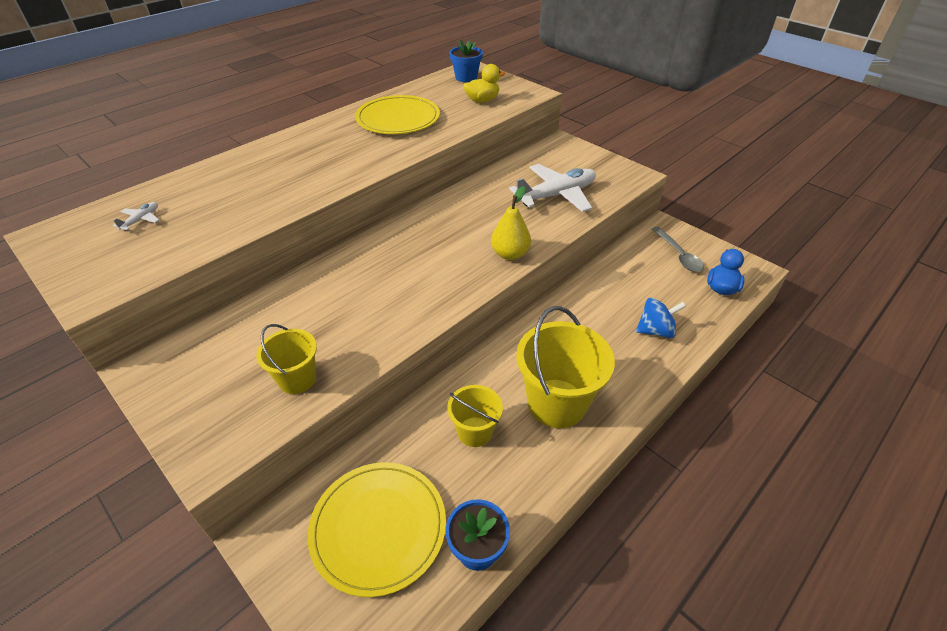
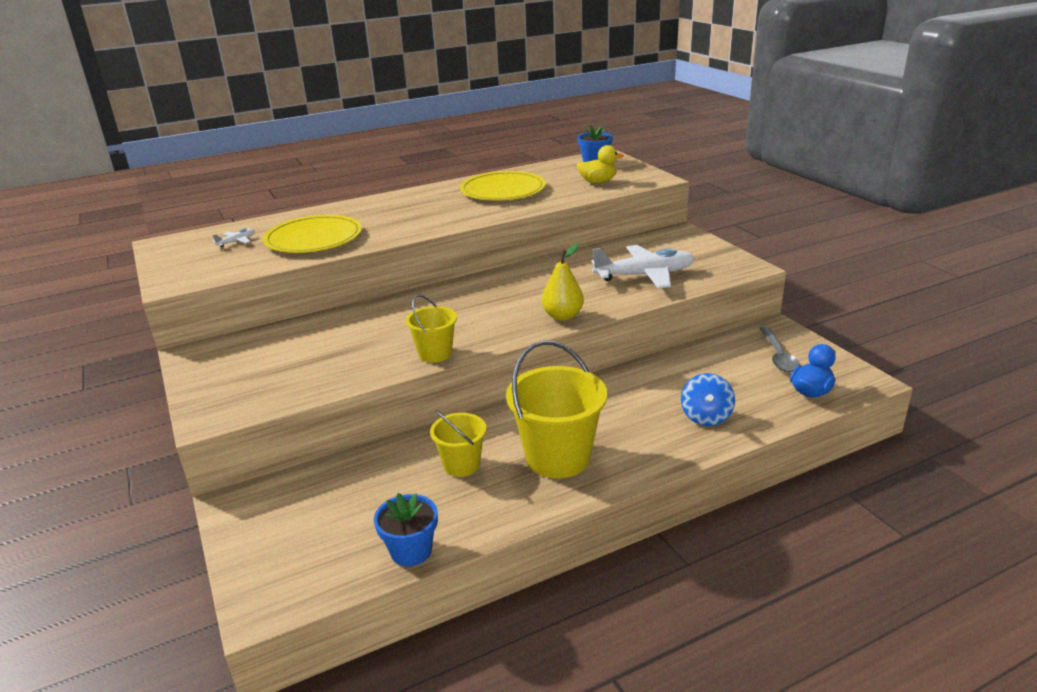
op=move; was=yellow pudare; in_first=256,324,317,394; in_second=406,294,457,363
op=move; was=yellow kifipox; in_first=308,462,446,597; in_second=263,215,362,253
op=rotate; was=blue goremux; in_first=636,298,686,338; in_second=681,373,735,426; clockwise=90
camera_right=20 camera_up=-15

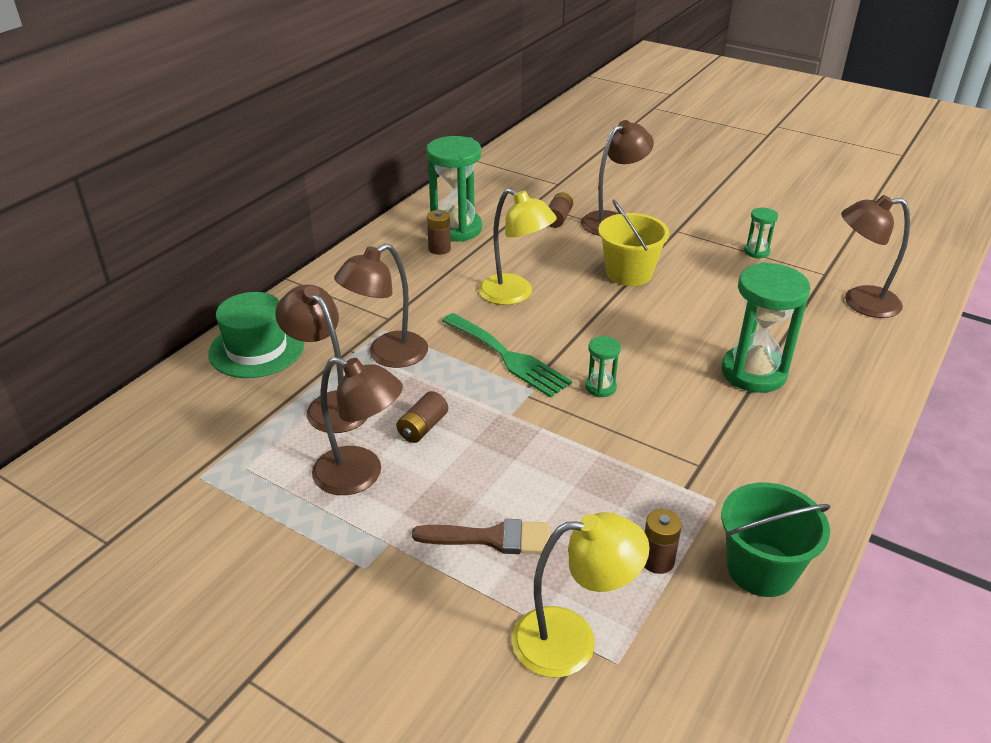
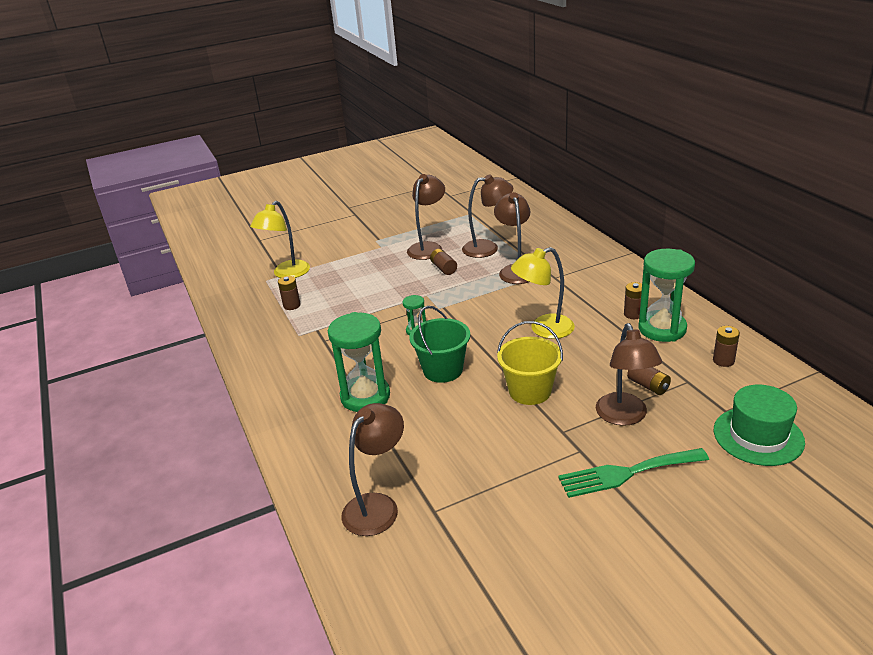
op=delete; was=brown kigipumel; in_first=412,519,550,554
op=delete; was=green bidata; in_first=744,208,778,258
op=insert; now=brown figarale; in_second=713,326,740,367
op=move; was=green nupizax; in_first=208,292,304,378; in_second=714,385,805,466
op=move; was=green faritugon; in_first=442,313,572,398; in_second=558,448,709,498
op=move; was=green pudare; in_first=721,483,830,597; in_second=409,306,470,383
op=rotate; was=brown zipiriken; in_first=312,357,403,495; in_second=407,174,445,260; clockwise=150
camera_right=125 camera_up=-5

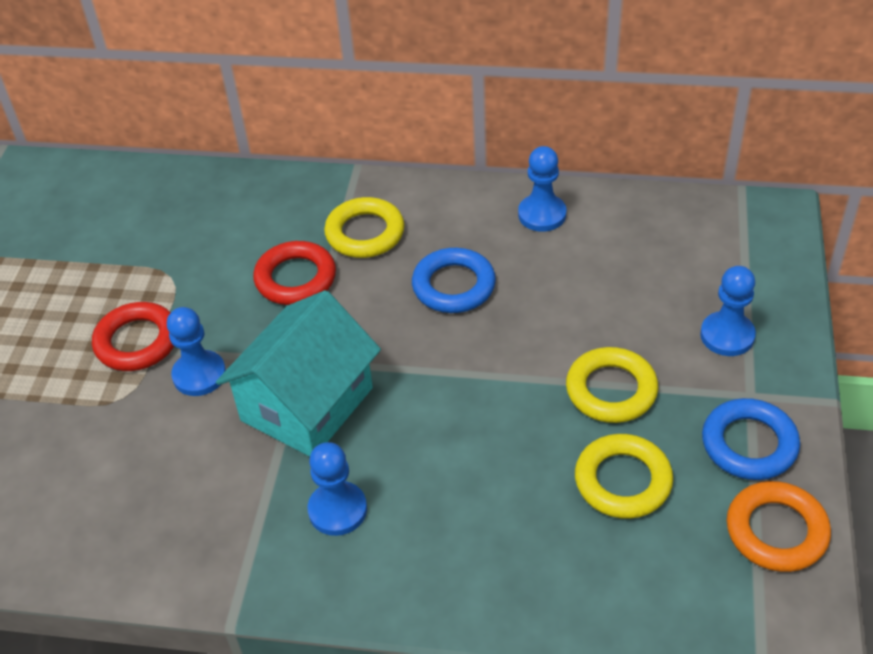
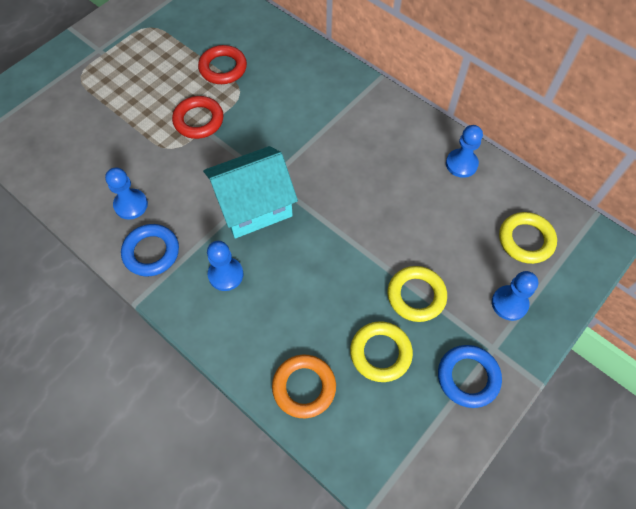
op=move; was=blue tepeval; in_first=167,307,226,396; in_second=105,168,148,220
op=move; was=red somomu; in_first=253,241,336,305; in_second=198,45,247,84
op=move; was=yellow somomu; in_first=324,197,405,258; in_second=499,212,557,264
op=move; was=blue somomu; in_first=412,248,496,313; in_second=121,224,179,276
op=move; was=orange somomu; in_first=727,481,831,572; in_second=272,355,336,418
camera_right=30 camera_up=15

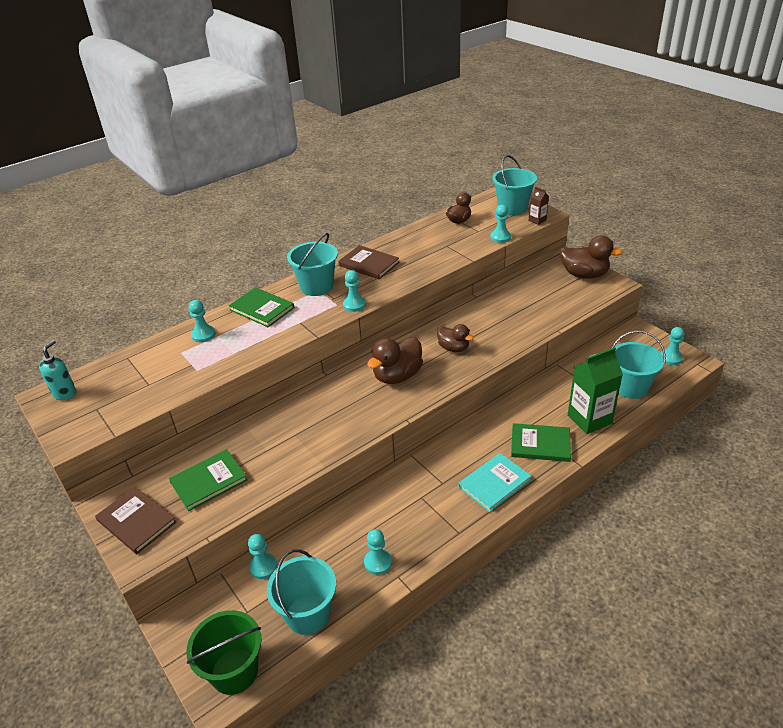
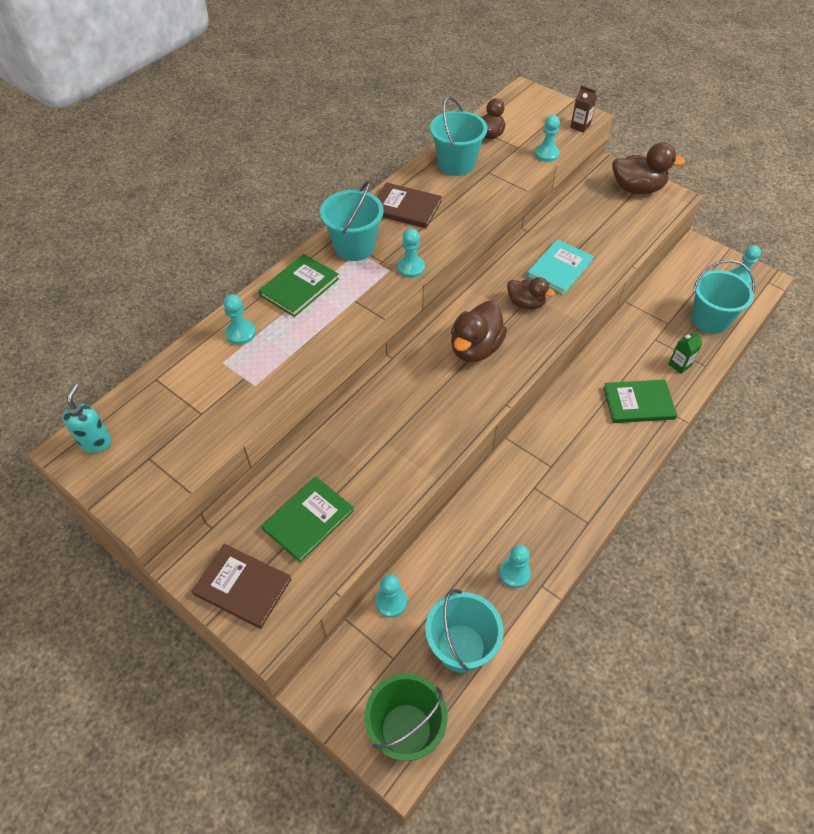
op=move; was=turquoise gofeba; in_first=458,453,531,512; in_second=526,239,594,295
op=move; was=turquoise pudare; in_first=492,155,537,215; in_second=430,96,488,176
op=rotate; was=green gofeba; in_first=229,287,294,327; in_second=258,254,339,317; clockwise=-75
op=resize; was=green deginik; in_first=568,347,623,434; in_second=668,331,702,374; ratio=0.48
camera_right=-15 camera_up=15

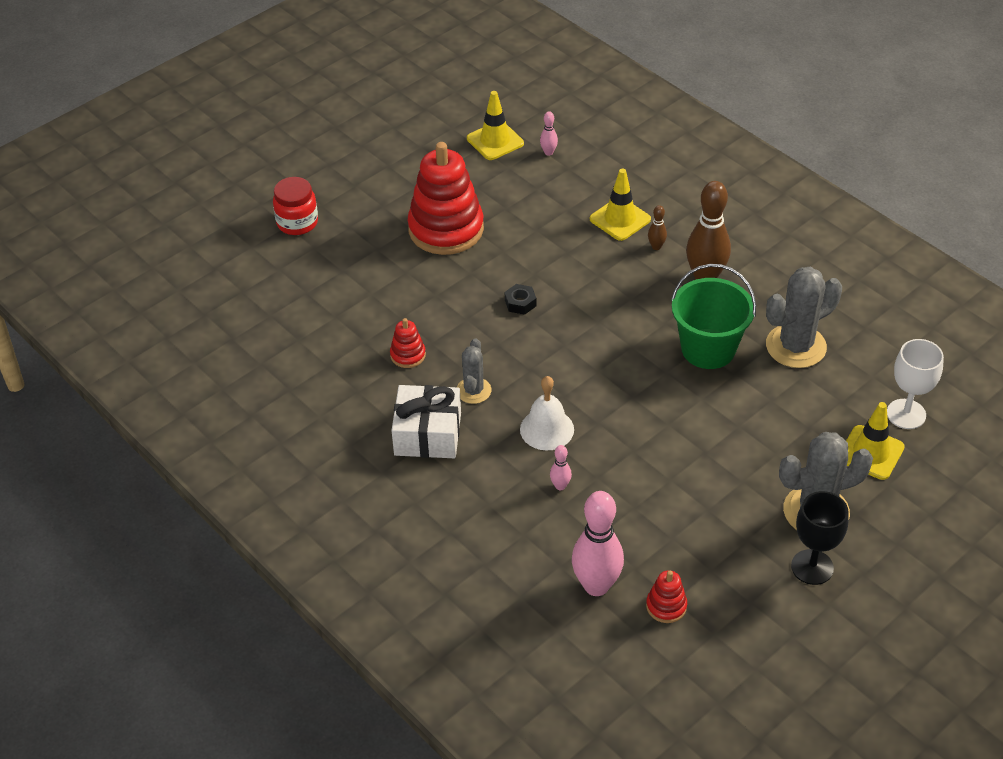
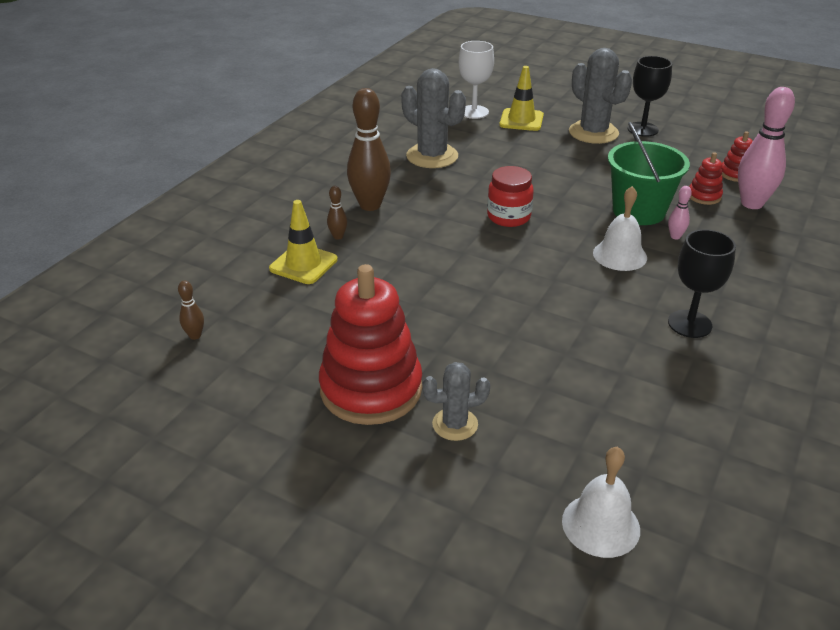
op=delete; was=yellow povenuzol; in_first=467,91,524,160
op=delete; was=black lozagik; in_first=505,284,536,315
op=insert; now=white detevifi; in_second=562,446,640,558
op=move; was=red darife; in_first=273,177,318,235; in_second=487,166,534,227
op=move; was=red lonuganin; in_first=390,318,426,368; in_second=689,152,723,205
op=move; was=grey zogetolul; in_first=457,338,491,404; in_second=422,362,490,441
op=move; was=green pudare; in_first=671,264,756,369; in_second=608,122,690,225
op=replace; was=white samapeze; now=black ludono; in_first=391,385,461,458; in_second=668,229,736,338
op=recolor; was=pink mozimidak; now=brown mozimidak; in_first=540,111,558,156; in_second=178,281,204,340
camera_right=-110 camera_up=-10

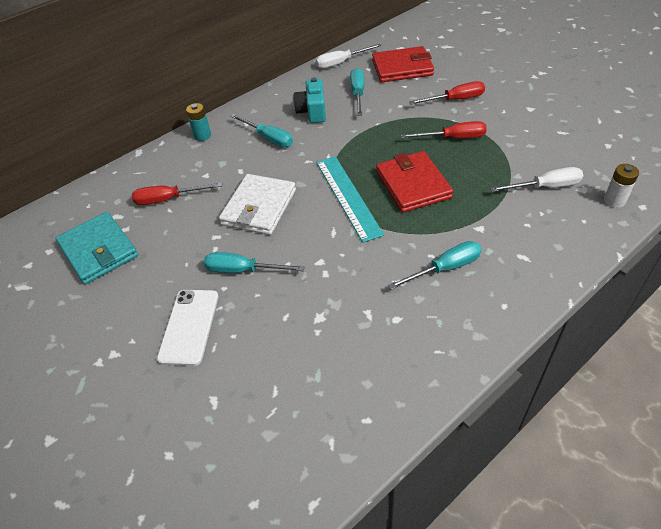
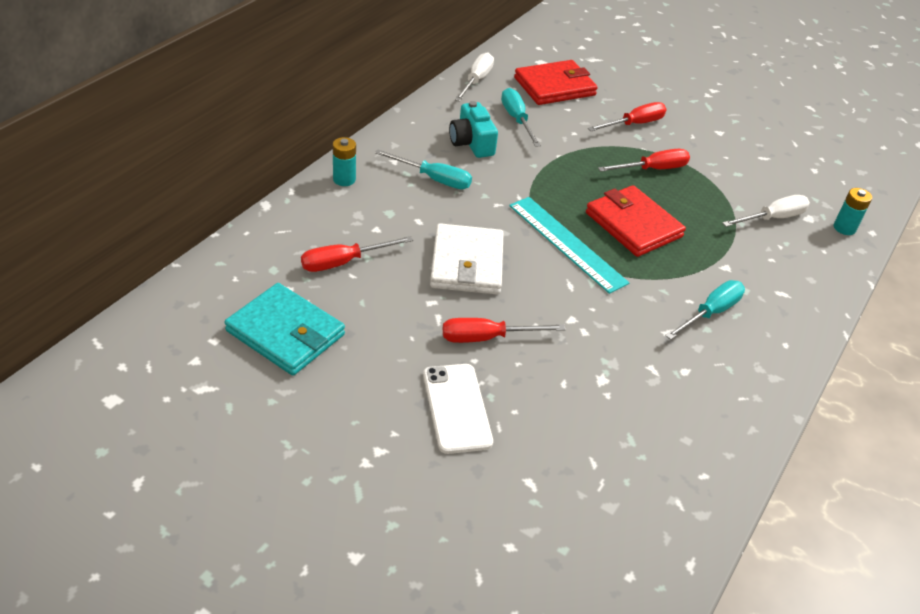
op=recolor; was=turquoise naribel; now=red naribel; in_first=204,252,305,273; in_second=443,318,566,343
op=recolor; was=white figarale; now=turquoise figarale; in_first=604,164,639,208; in_second=834,188,872,235
op=rotate; was=white naribel; in_first=316,44,382,69; in_second=455,53,494,101; clockwise=150
camera_right=-25 camera_up=-5

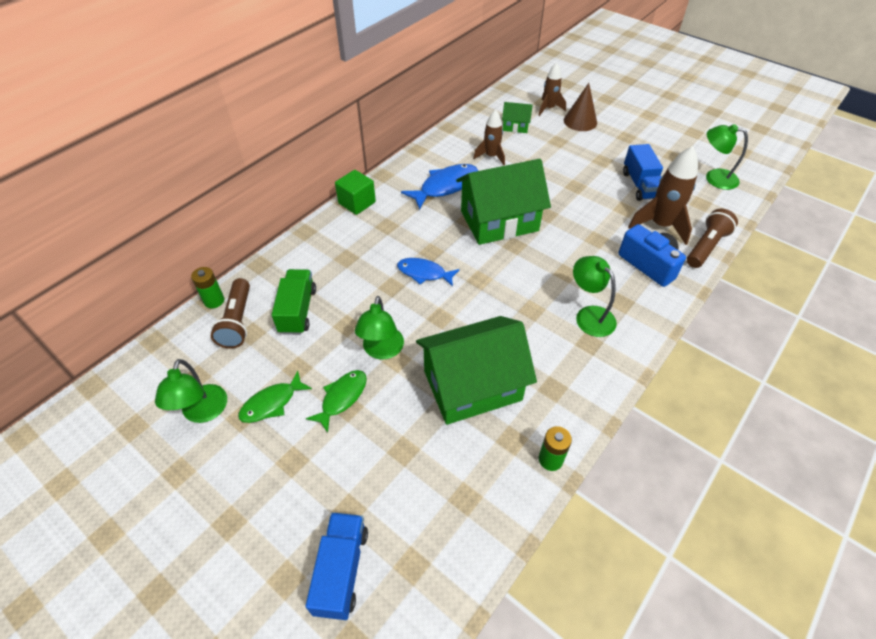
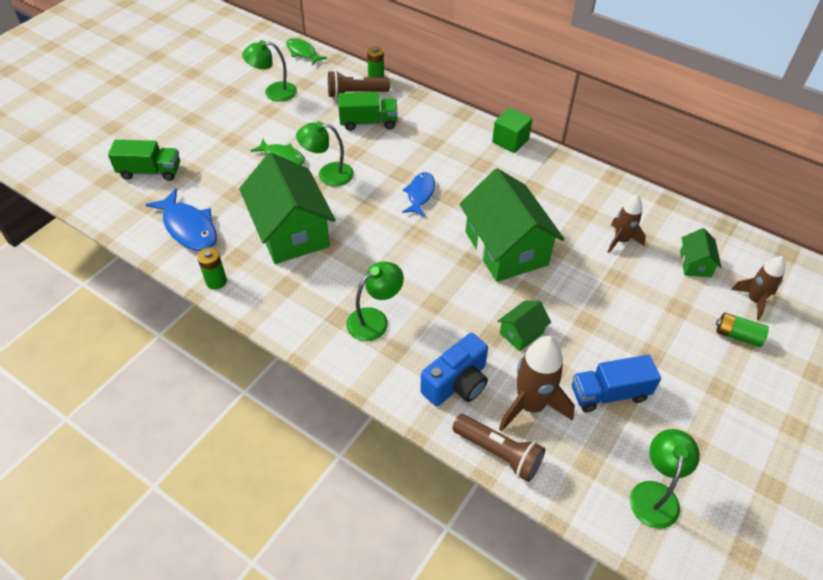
op=insert; now=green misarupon; in_second=497,300,551,351
op=move; was=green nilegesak; in_first=238,371,312,423; in_second=286,38,327,66
op=move; was=blue nilegesak; in_first=401,164,478,210; in_second=145,189,217,251
op=replace; was=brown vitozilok; now=green figarale; in_first=564,83,597,131; in_second=716,313,769,347
op=recolor; was=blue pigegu; now=green pigegu; in_first=305,512,368,620; in_second=108,140,180,181
camera_right=85 camera_up=0

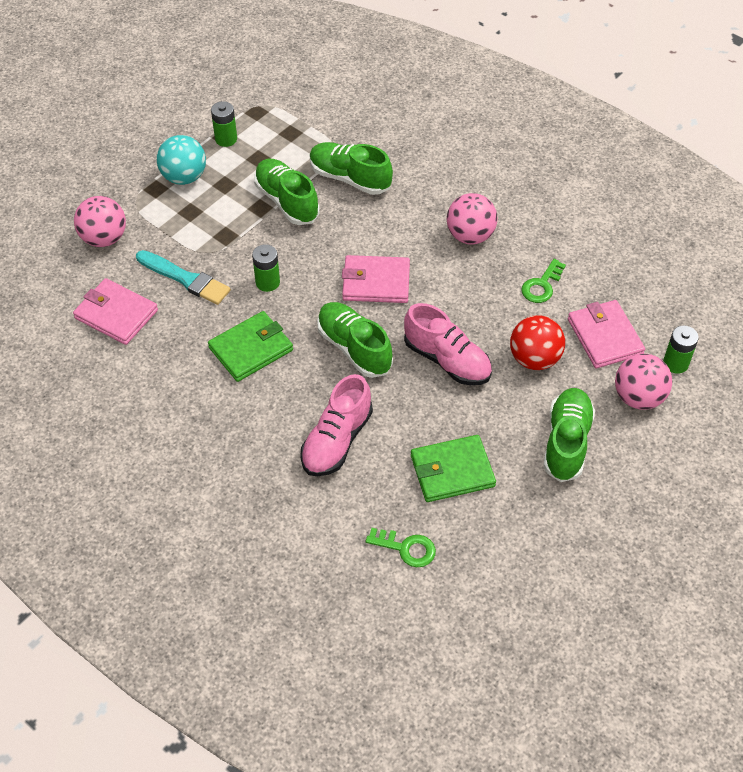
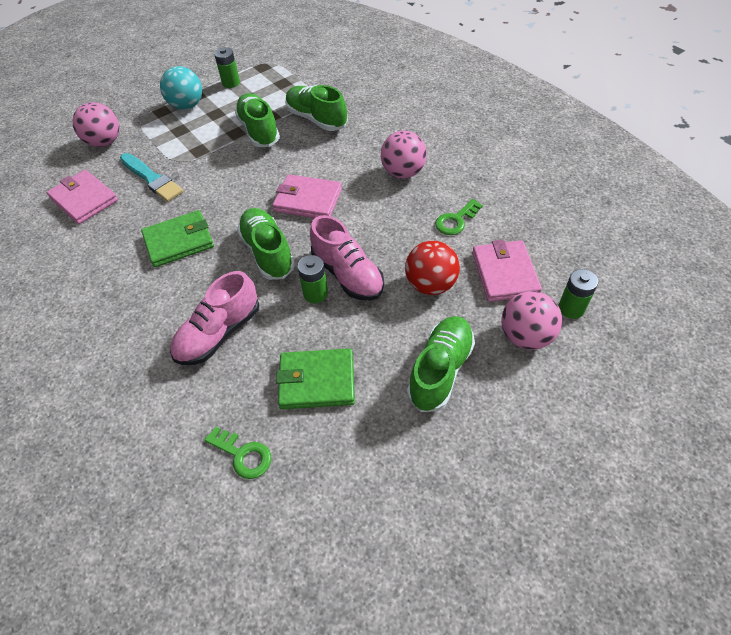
op=move; was=green figarale; in_first=252,244,280,292; in_second=298,255,328,303
camera_right=15 camera_up=0

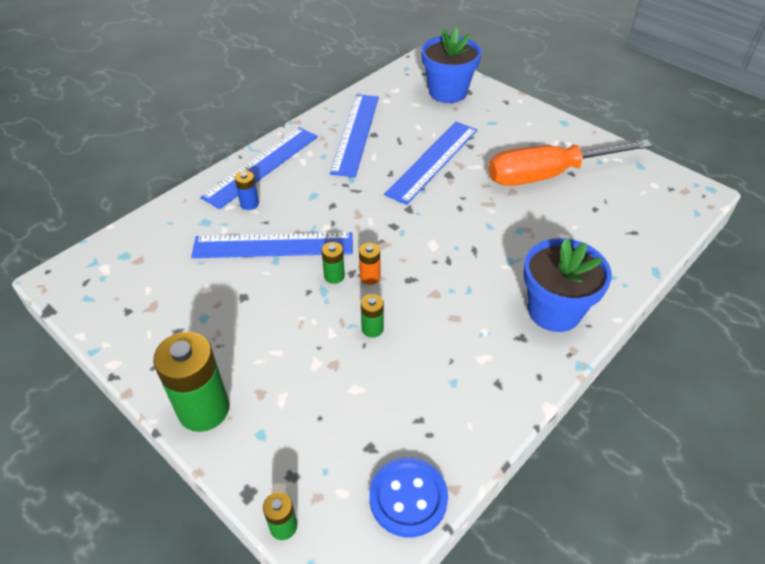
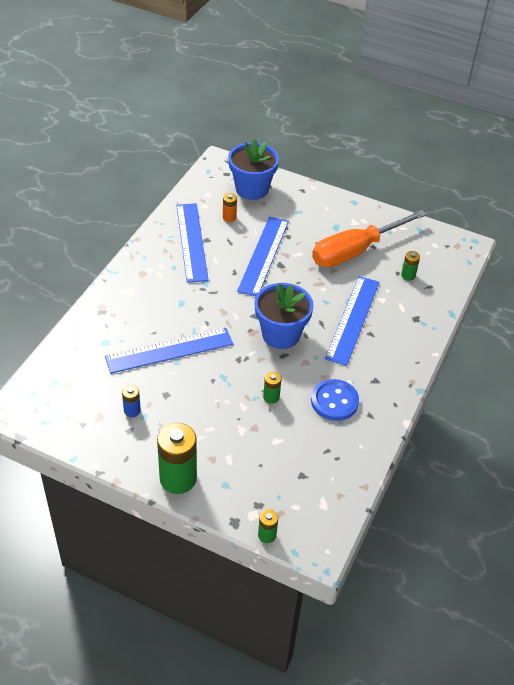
op=move; was=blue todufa; in_first=200,127,318,209; in_second=325,276,380,366
op=move; was=blue figarale; in_first=235,171,259,210; in_second=122,385,141,417
op=move; was=green figarale; in_first=322,242,345,284; in_second=401,251,420,281
op=move; was=orange figarale; in_first=359,243,380,284; in_second=223,193,237,222
op=move; was=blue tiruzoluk; in_first=369,458,448,537; in_second=311,379,359,421
op=move; was=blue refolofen; in_first=523,238,612,332; in_second=254,283,314,349
camera_right=-20 camera_up=0

